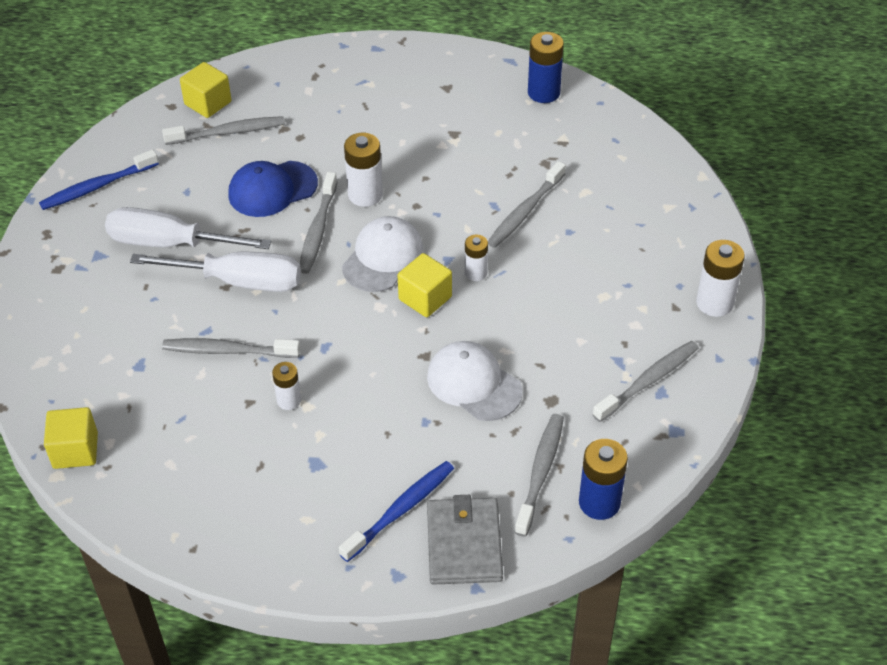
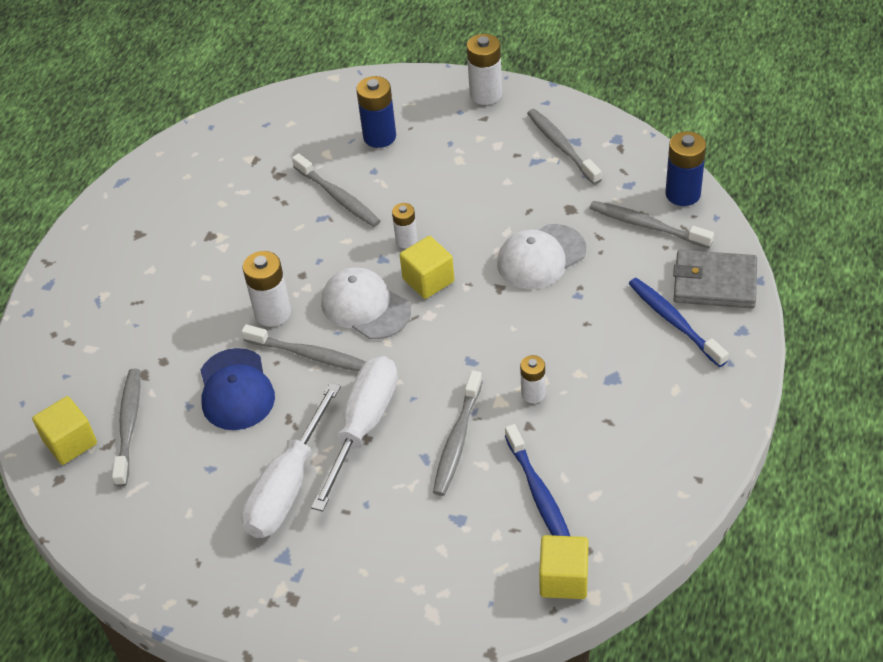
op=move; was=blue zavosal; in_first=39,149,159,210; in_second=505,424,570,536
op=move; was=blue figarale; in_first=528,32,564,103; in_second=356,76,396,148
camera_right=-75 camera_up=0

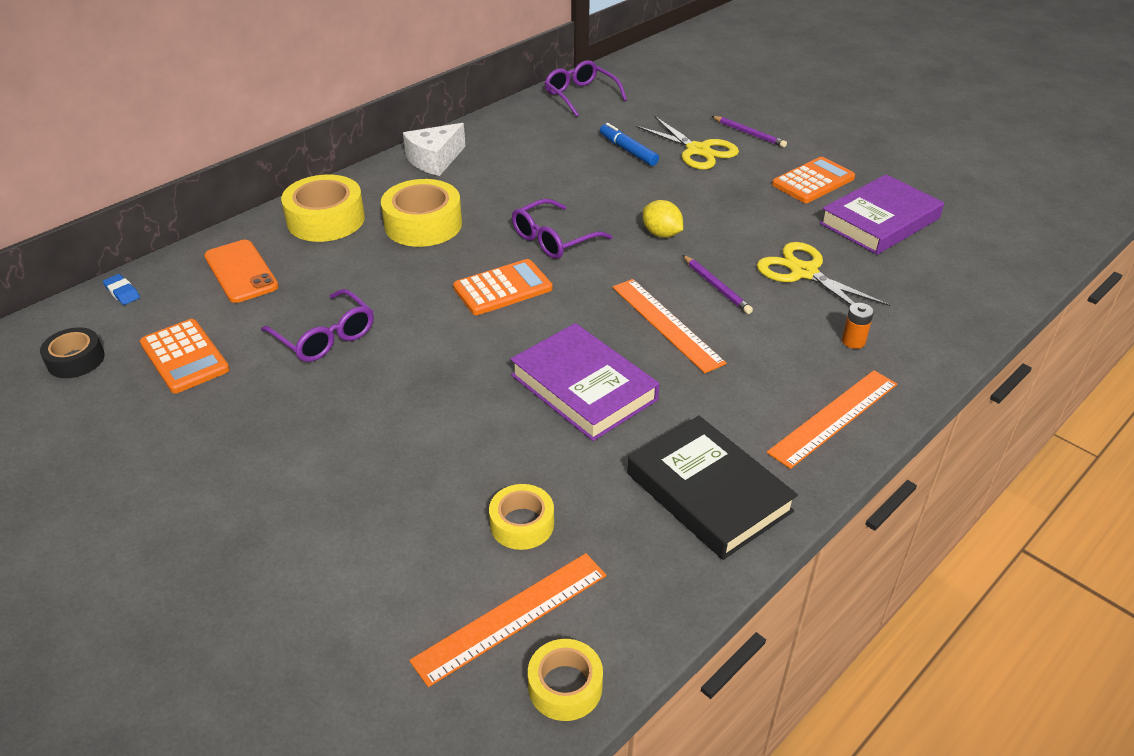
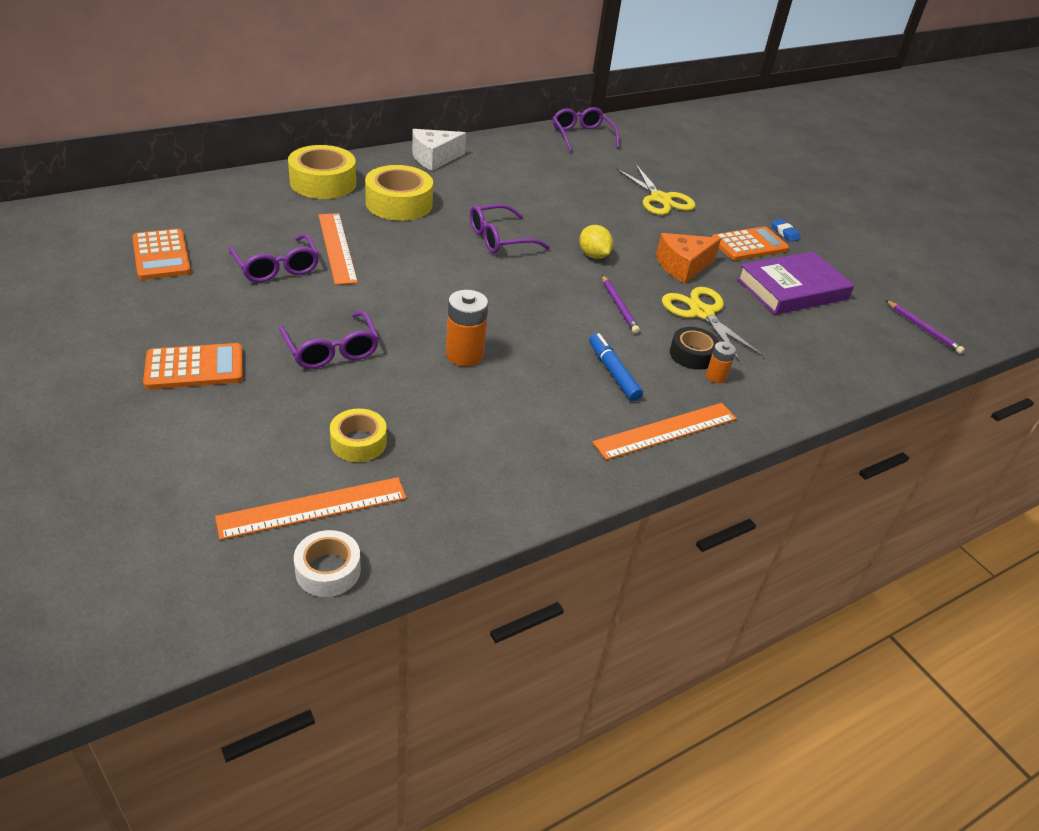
op=delete; was=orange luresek; in_first=204,240,279,303
op=delete; was=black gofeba; in_first=628,416,798,560
op=insert; now=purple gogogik; in_second=279,311,379,369
op=insert; now=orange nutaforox; in_second=656,233,721,283
op=move; was=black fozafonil; in_first=40,327,105,378; in_second=670,327,719,370
op=move; was=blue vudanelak; in_first=103,274,140,305; in_second=771,219,801,242
op=move; was=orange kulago; in_first=453,259,553,315; in_second=143,343,243,389
op=move; was=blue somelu; in_first=600,123,659,166; in_second=589,333,643,401
op=move; was=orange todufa; in_first=612,279,727,373; in_second=318,213,358,285
op=move; was=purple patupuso; in_first=712,116,787,148; in_second=885,300,965,354
op=replace; was=purple gofeba; now=orange figarale; in_first=510,323,660,441; in_second=446,290,488,366
op=recolor; was=yellow fozafonil; now=white fozafonil; in_first=528,639,603,721; in_second=294,530,361,597
camera_right=10 camera_up=0

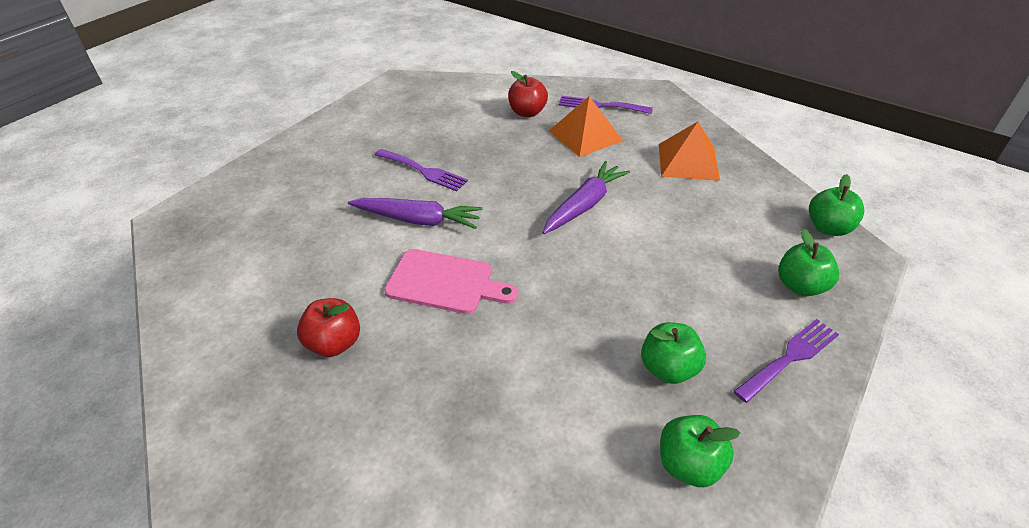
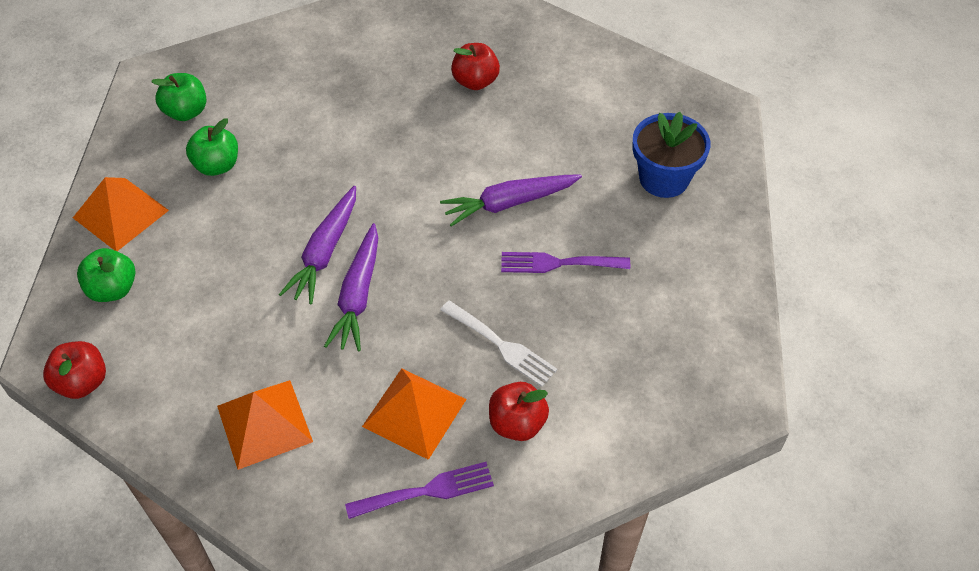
op=delete; was=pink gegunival; in_first=384,249,518,314
op=insert; now=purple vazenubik; in_second=279,186,356,304
op=insert; now=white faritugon; in_second=440,300,557,387
op=insert; now=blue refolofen; in_second=632,112,710,198
op=replace; was=purple faritugon; now=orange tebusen; in_first=734,319,839,403; in_second=73,177,169,251
op=recolor; was=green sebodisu; now=red sebodisu; in_first=809,174,864,236; in_second=43,341,106,399
camera_right=150 camera_up=10

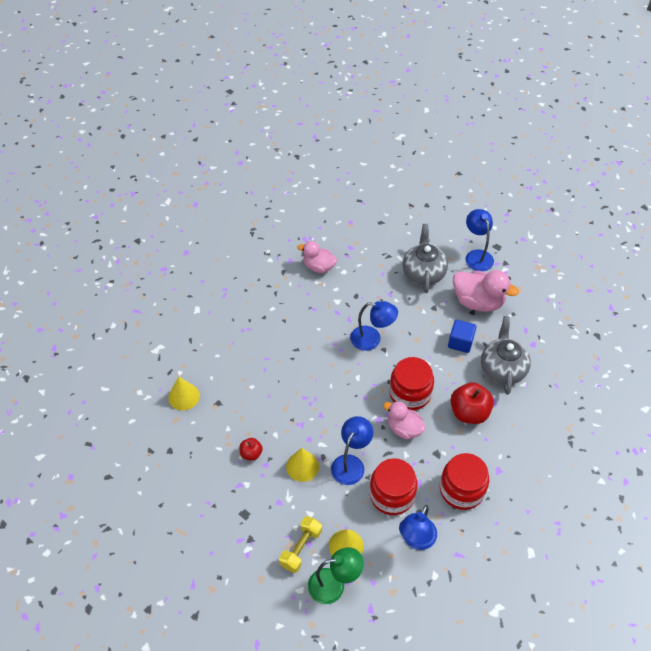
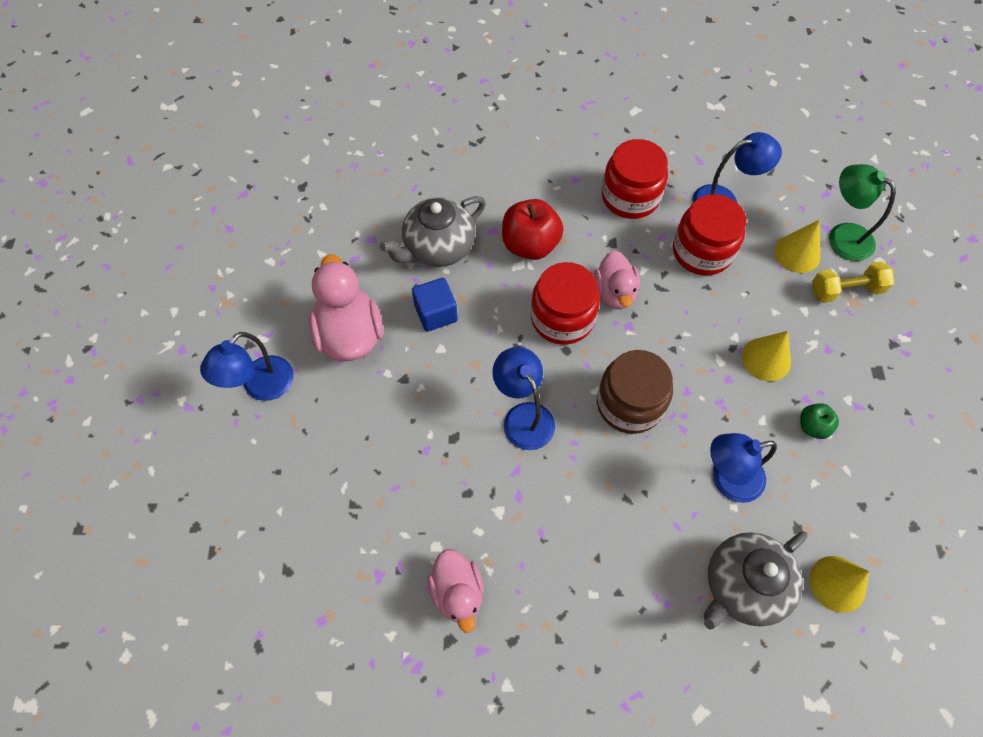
op=insert; now=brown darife; in_second=597,350,673,434
op=move; was=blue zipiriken; in_first=331,416,373,485; in_second=710,433,777,503
op=move; was=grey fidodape; in_first=402,224,448,293; in_second=704,531,808,630
op=recolor; was=red sebodisu; now=green sebodisu; in_first=239,438,263,461; in_second=800,403,839,439
camera_right=-130 camera_up=10

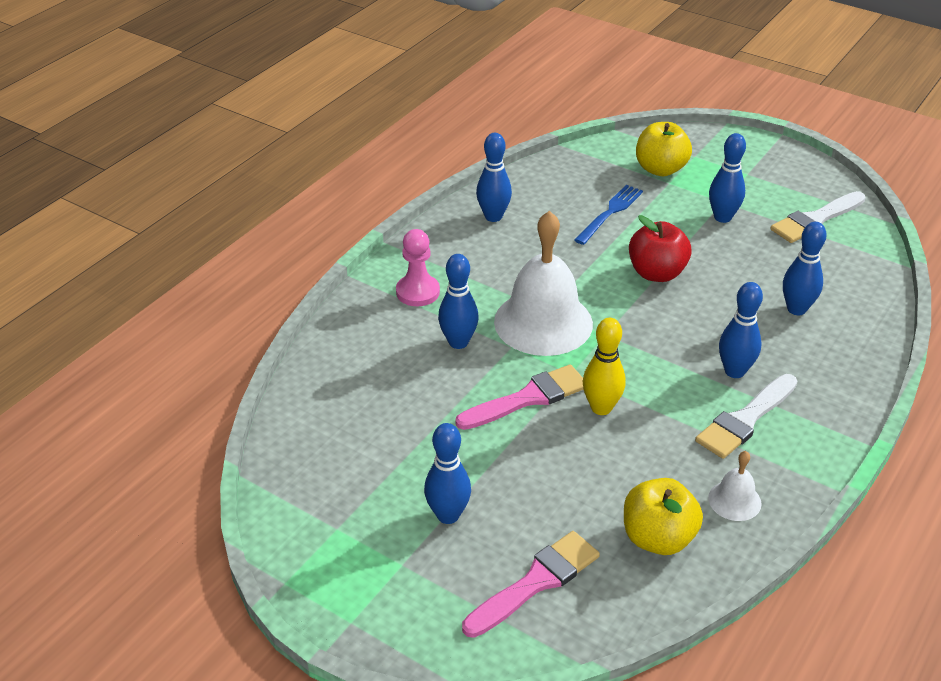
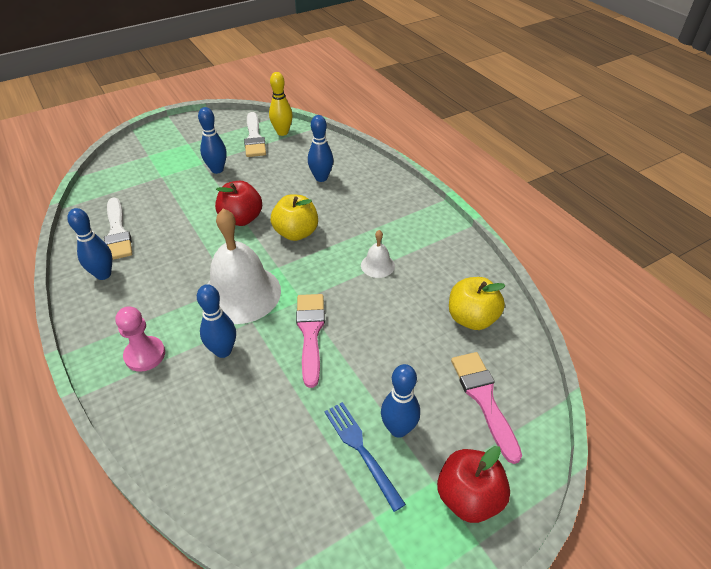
op=delete; was=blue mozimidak; in_first=719,282,763,378
op=insert; now=red sebodisu; in_second=437,446,510,523
op=move; was=blue faritugon; in_first=574,185,643,245; in_second=324,402,406,512
op=move; was=yellow mozimidak; in_first=583,318,626,415; in_second=269,72,293,136
op=move; was=yellow sebodisu; in_first=636,122,692,176; in_second=270,194,318,241
op=move; was=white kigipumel; in_first=695,374,797,459; in_second=104,197,132,260
op=move; was=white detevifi; in_first=708,451,762,521; in_second=361,230,395,278
camera_right=-65 camera_up=5

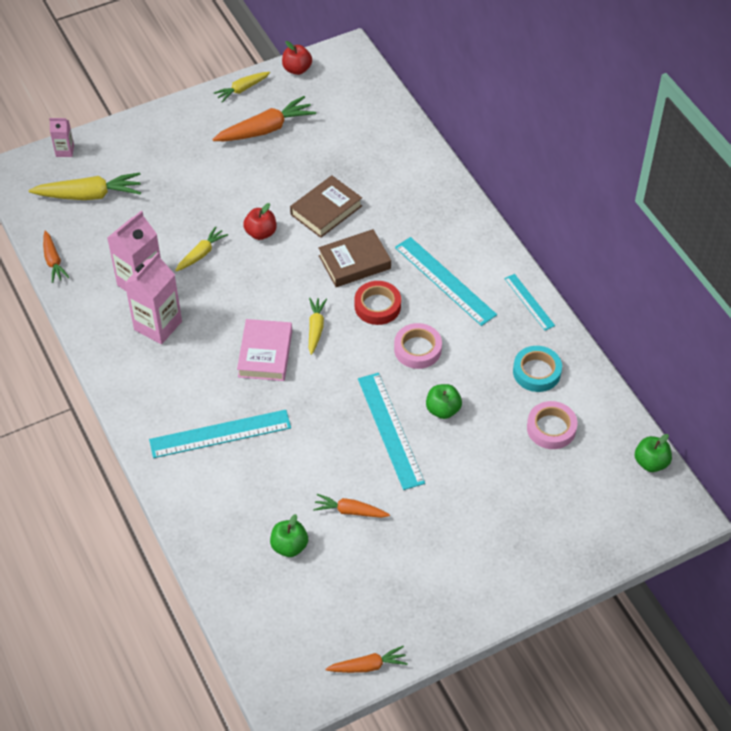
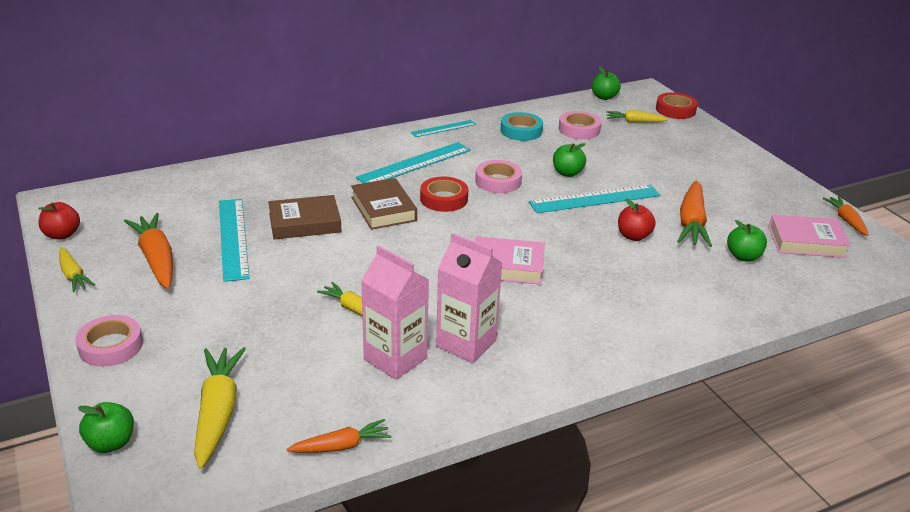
op=insert; now=pink fozafonil; in_second=75,315,143,367
op=insert; now=red fozafonil; in_second=656,92,698,119
op=insert; now=pink gofeba; in_second=769,214,851,258
op=move; was=turquoise todufa; in_first=149,410,291,458; in_second=219,199,250,282
op=move; was=red sebodisu; in_first=243,203,276,240; in_second=618,198,656,241
op=move; was=yellow vazenubik; in_first=309,298,327,355; in_second=606,110,668,123
op=replace; was=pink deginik; now=green sebodisu; in_first=49,118,74,157; in_second=78,402,134,453
op=rotate; was=brown gofeba; in_first=290,175,362,238; in_second=268,195,342,239; clockwise=-60
op=resize; was=orange vazenubik; in_first=313,494,390,518; in_second=677,181,712,247; ratio=1.69
camera_right=-90 camera_up=-20

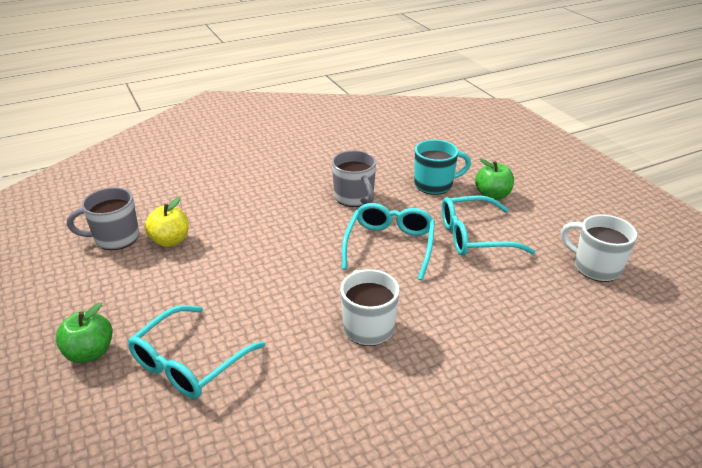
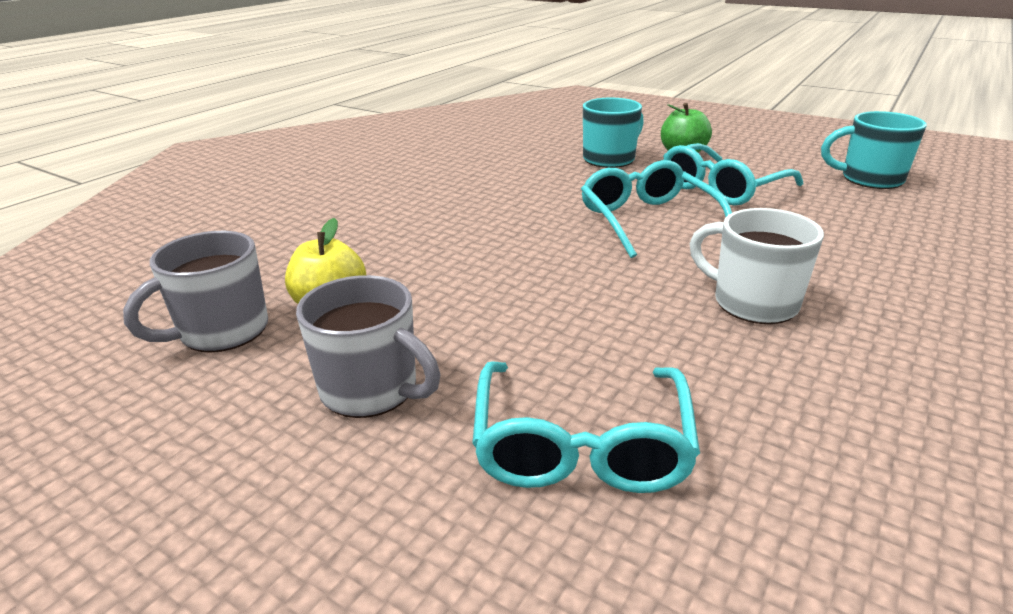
op=delete; was=green sebodisu; in_first=55,303,113,363
op=move; was=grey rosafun; in_first=332,150,376,207; in_second=296,275,440,418
op=recolor; was=white rosafun; now=turquoise rosafun; in_first=561,214,637,282; in_second=821,111,927,189
camera_right=-30 camera_up=-5

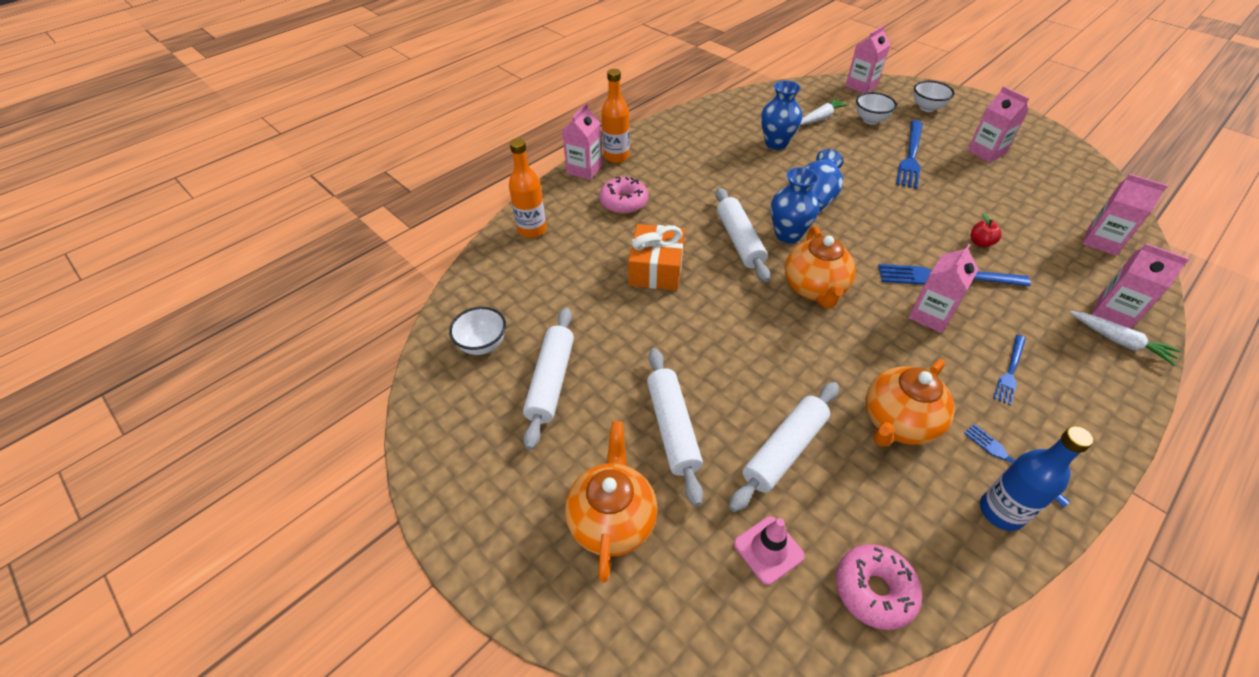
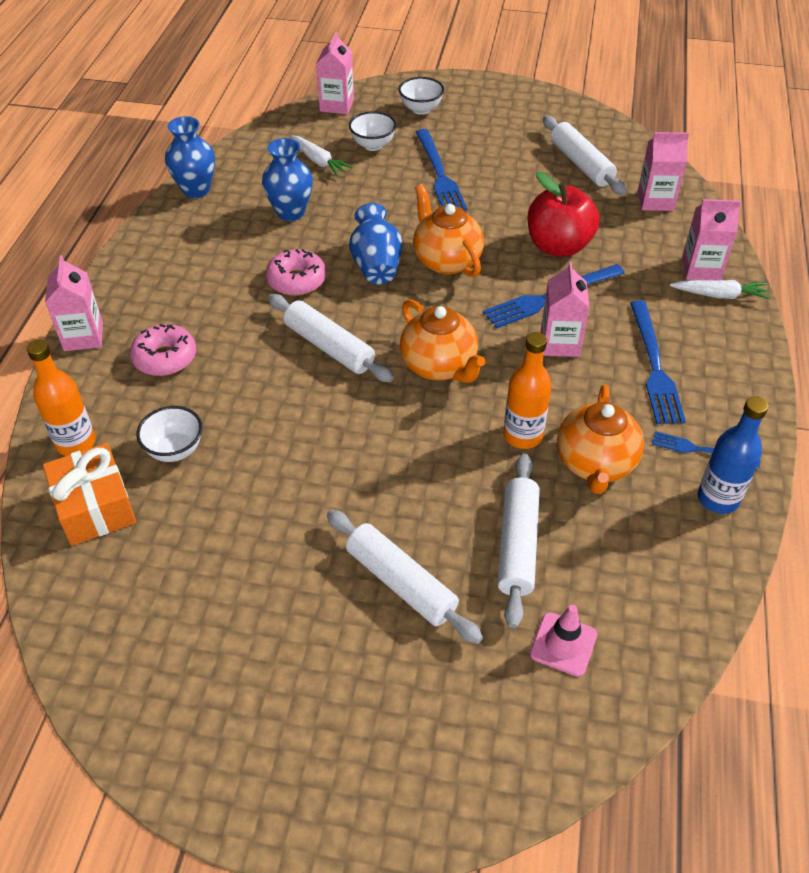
op=delete; was=pink deginik; in_first=967,86,1029,163
op=move; was=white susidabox; in_first=449,307,506,355; in_second=137,406,202,462
op=move; was=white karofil; in_first=523,308,574,450; in_second=543,116,626,195
op=move; was=orange fidodape; in_first=565,421,657,582; in_second=413,184,484,277
op=move; was=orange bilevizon; in_first=601,69,630,163; in_second=503,332,552,449
op=move; was=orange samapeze; in_first=628,224,685,290; in_second=43,443,136,546
op=move; was=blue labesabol; in_first=771,167,819,243; in_second=165,116,215,198
op=move; was=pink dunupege; in_first=836,544,922,630; in_second=266,249,326,296
op=rotate; was=white vazenubik; in_first=800,98,849,125; in_second=291,135,353,176; clockwise=120
op=resize; was=red sebodisu; in_first=970,213,1001,247; in_second=527,172,600,257; ratio=2.37
op=resize; was=blue faritugon; in_first=993,335,1026,405; in_second=630,300,686,424; ratio=1.72
camera_right=-35 camera_up=0

